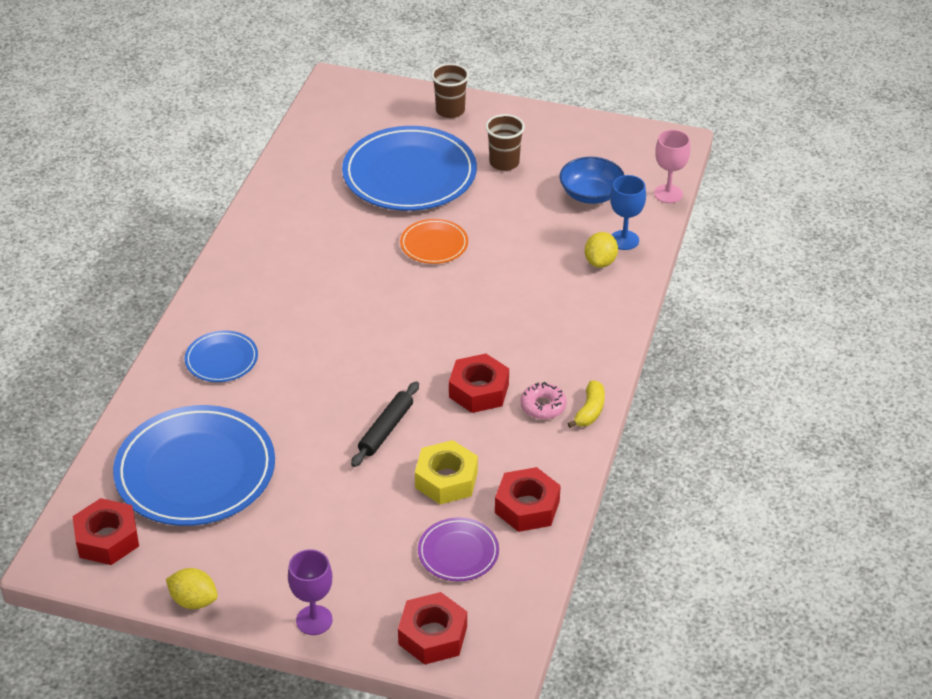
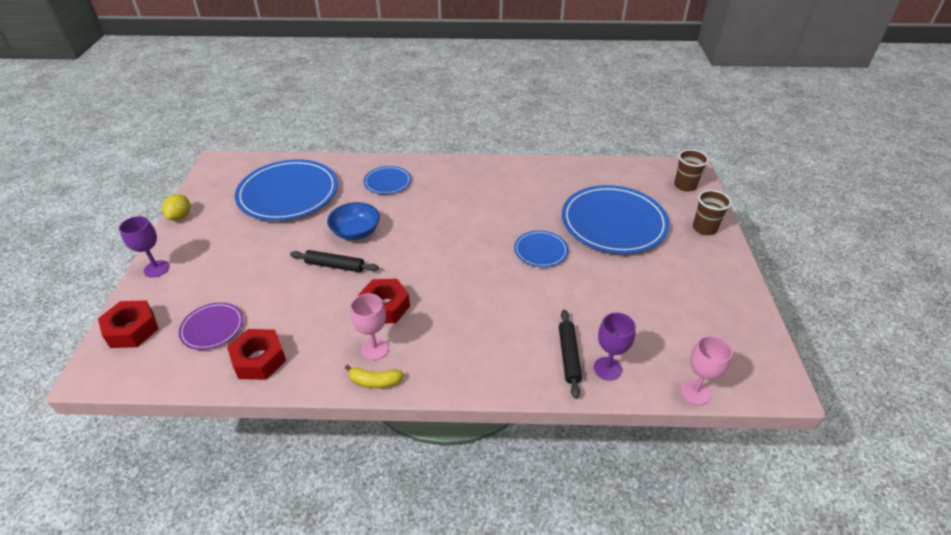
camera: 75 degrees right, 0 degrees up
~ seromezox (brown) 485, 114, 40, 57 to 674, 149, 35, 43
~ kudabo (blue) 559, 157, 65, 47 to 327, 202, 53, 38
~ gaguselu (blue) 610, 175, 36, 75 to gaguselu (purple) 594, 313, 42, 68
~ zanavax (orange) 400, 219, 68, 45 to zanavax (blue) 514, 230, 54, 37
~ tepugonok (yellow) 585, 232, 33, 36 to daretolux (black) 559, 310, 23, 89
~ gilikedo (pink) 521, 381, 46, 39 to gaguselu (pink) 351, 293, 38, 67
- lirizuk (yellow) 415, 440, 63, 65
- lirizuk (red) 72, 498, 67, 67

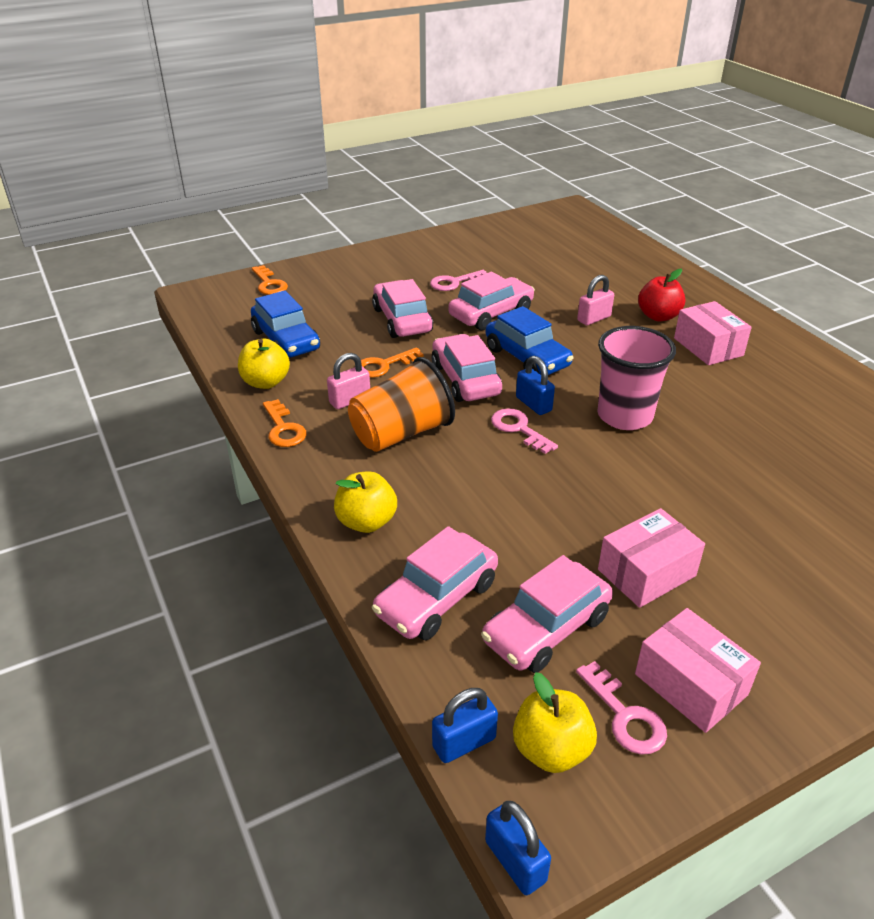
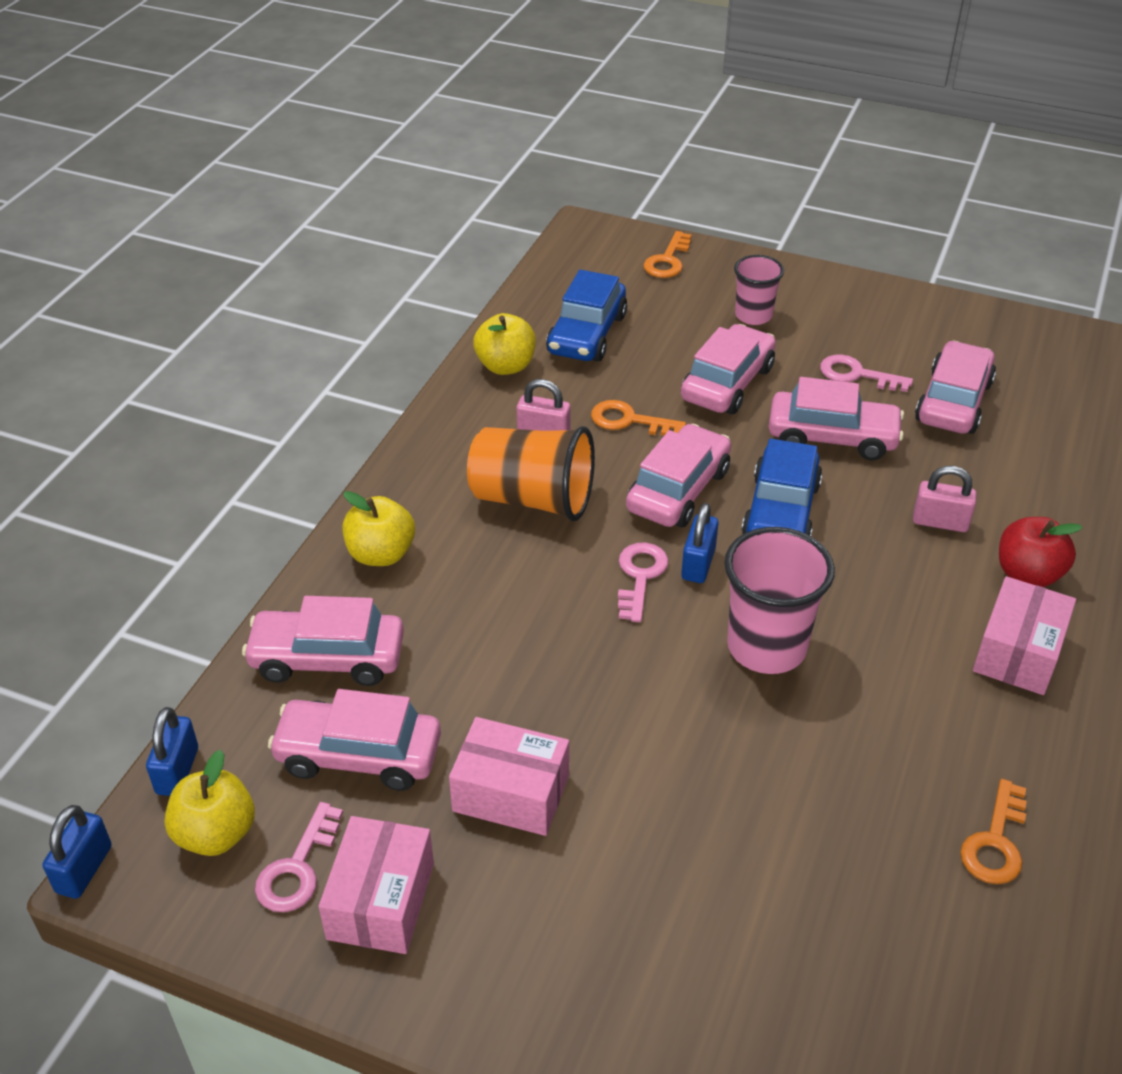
camera: 50 degrees right, 5 degrees up
~ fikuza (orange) 263, 399, 44, 48 to 960, 779, 67, 105
~ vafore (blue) 432, 688, 66, 75 = 146, 707, 52, 89 75 degrees clockwise
+ seromezox (pink) 734, 255, 50, 70
+ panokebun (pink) 915, 340, 81, 94

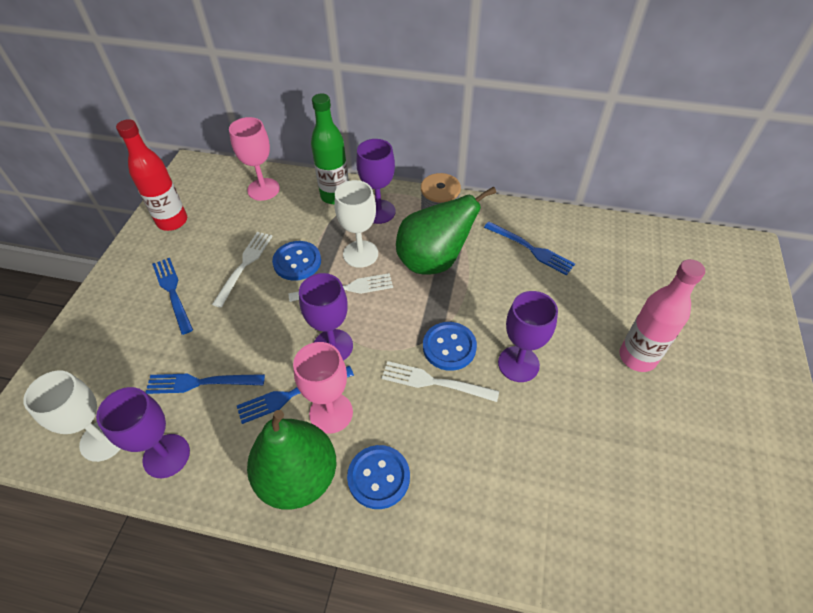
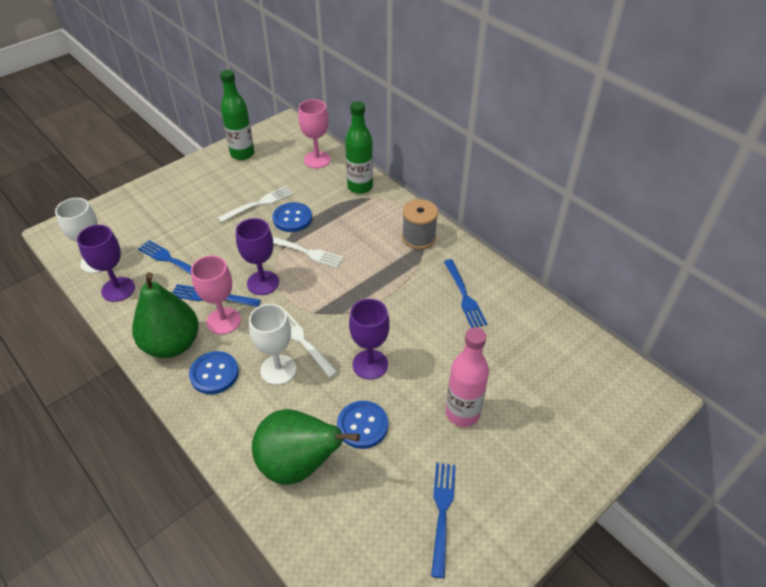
camera: 35 degrees right, 5 degrees down
~ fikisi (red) 116, 119, 71, 112 to fikisi (green) 220, 70, 34, 90
- gaguselu (purple) 356, 139, 40, 85
~ gaguselu (white) 335, 180, 43, 88 to 249, 304, 47, 81
~ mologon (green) 396, 186, 100, 89 to 252, 409, 108, 76
~ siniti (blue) 152, 258, 41, 77 to 431, 463, 25, 115
~ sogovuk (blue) 423, 322, 54, 49 to 337, 401, 51, 48

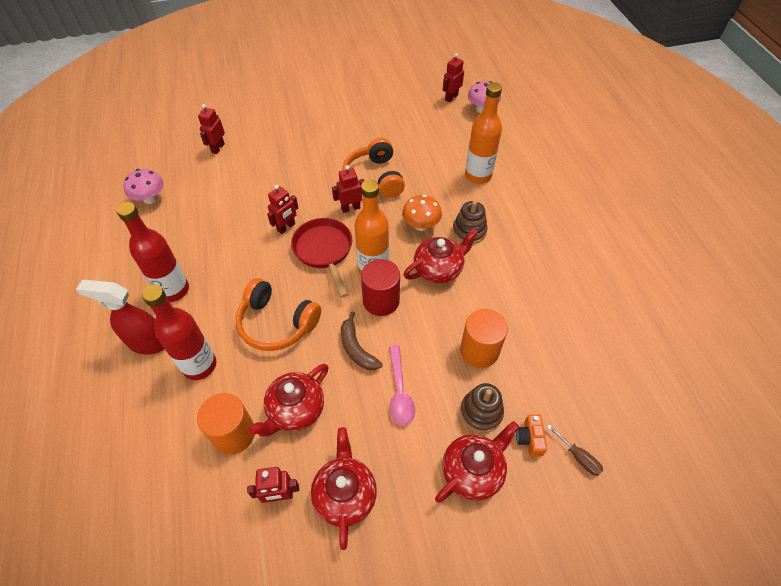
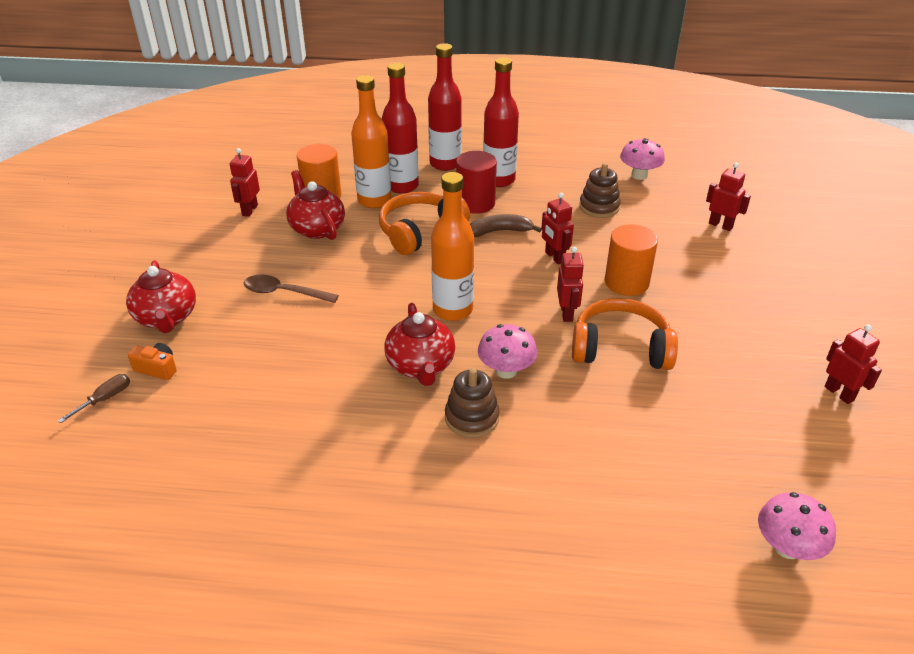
camera: 110 degrees right, 15 degrees down
~ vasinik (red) 443, 53, 21, 50 to 825, 324, 57, 80
~ fikisi (orange) 465, 82, 37, 102 to 351, 75, 40, 133
~ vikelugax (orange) 402, 195, 40, 36 to vikelugax (pink) 478, 324, 59, 55
- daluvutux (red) 291, 218, 61, 80
~ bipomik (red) 361, 259, 39, 57 to 456, 151, 41, 63
~ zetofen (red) 76, 280, 88, 74 to fikisi (red) 428, 43, 34, 128
~ bipomik (orange) 460, 309, 48, 59 to 605, 224, 53, 72
~ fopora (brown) 341, 312, 41, 58 to 470, 214, 72, 23
~ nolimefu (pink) 389, 345, 26, 81 to nolimefu (brown) 244, 275, 95, 28
~ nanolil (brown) 460, 383, 44, 50 to 579, 163, 42, 55
~ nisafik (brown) 547, 425, 56, 51 = 57, 374, 73, 49 150 degrees clockwise
- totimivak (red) 311, 427, 66, 123

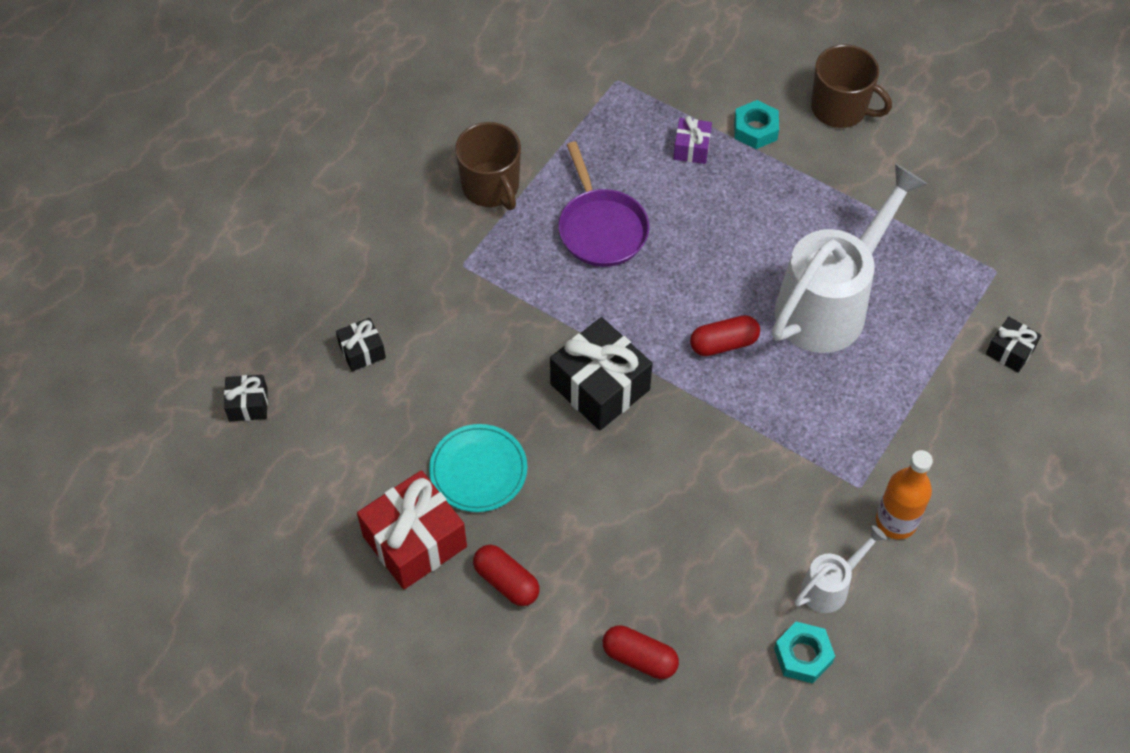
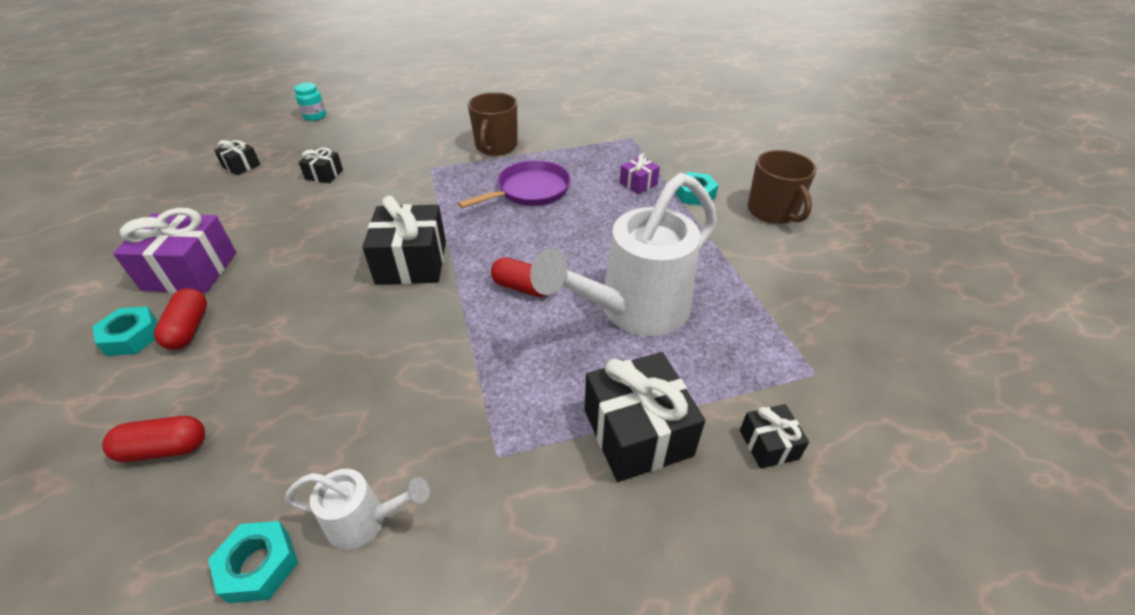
camera: 40 degrees right, 15 degrees down
~ daluvutux (purple) 558, 141, 92, 126 = 458, 160, 113, 48 150 degrees counterclockwise
~ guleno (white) 772, 164, 155, 189 = 530, 173, 187, 163 150 degrees clockwise
- zanavax (turquoise) 429, 424, 98, 88
- fikisi (orange) 876, 450, 57, 89
~ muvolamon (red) 357, 470, 110, 119 to muvolamon (purple) 113, 208, 123, 85
~ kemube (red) 603, 625, 76, 54 = 102, 416, 103, 46 75 degrees counterclockwise
+ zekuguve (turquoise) 294, 83, 32, 38
+ lirizuk (turquoise) 93, 306, 65, 50
+ muvolamon (black) 585, 352, 120, 130

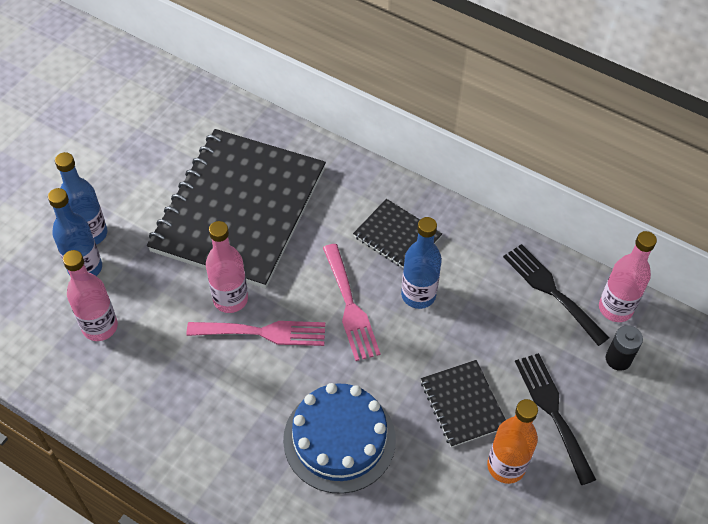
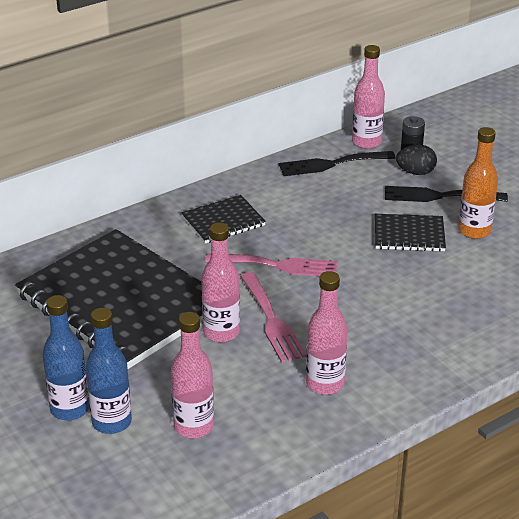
camera: 65 degrees left, 20 degrees down
- fikisi (blue) 401, 217, 41, 92
~ siniti (pink) 186, 321, 139, 25 = 240, 272, 66, 91 135 degrees clockwise
- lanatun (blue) 283, 383, 113, 111
+ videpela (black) 396, 144, 41, 31
+ fikisi (pink) 306, 271, 41, 124

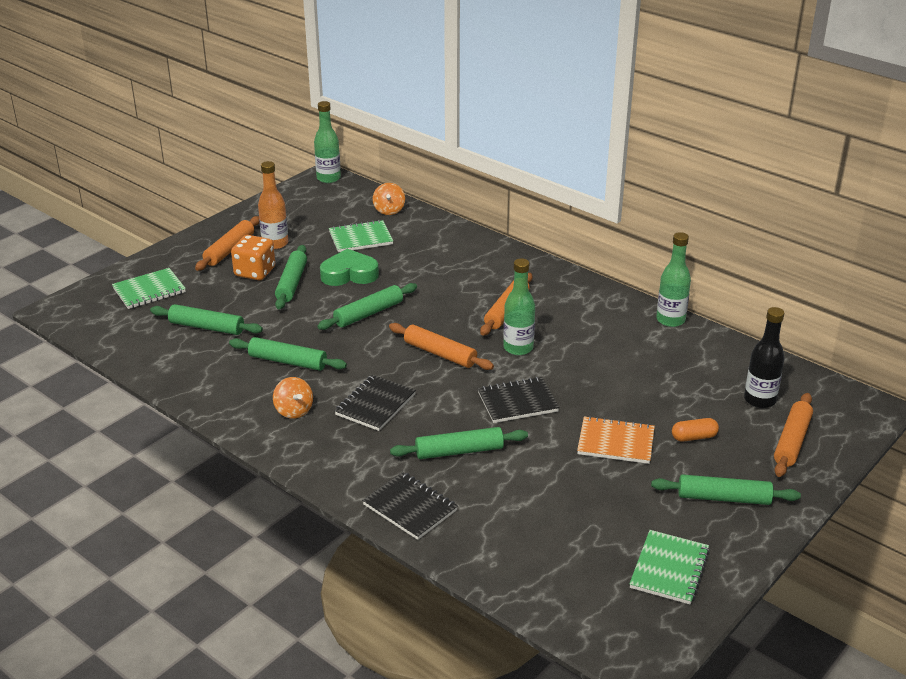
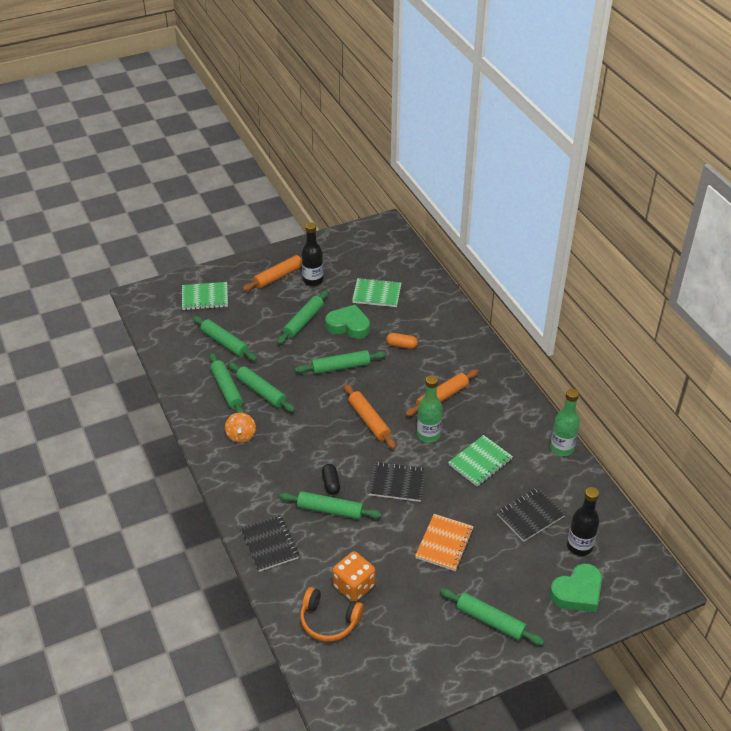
camera: 25 degrees right, 10 degrees up
- fikisi (green) 314, 101, 27, 82
~ fikisi (orange) 258, 161, 30, 88 to fikisi (black) 302, 222, 21, 64
- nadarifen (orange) 373, 183, 32, 32
~ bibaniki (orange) 231, 235, 44, 45 to 332, 551, 43, 50
~ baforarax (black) 334, 375, 82, 56 to 497, 488, 68, 54
~ daretolux (orange) 774, 393, 39, 84 to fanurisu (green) 550, 564, 52, 48
~ baforarax (orange) 577, 416, 78, 48 = 415, 514, 59, 57 75 degrees clockwise
~ kemube (orange) 672, 418, 47, 24 to 386, 333, 32, 16
~ baforarax (green) 629, 530, 81, 75 to 448, 435, 65, 52
+ daretolux (green) 209, 353, 36, 60
+ kemube (black) 322, 464, 18, 31
+ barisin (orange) 300, 587, 64, 55

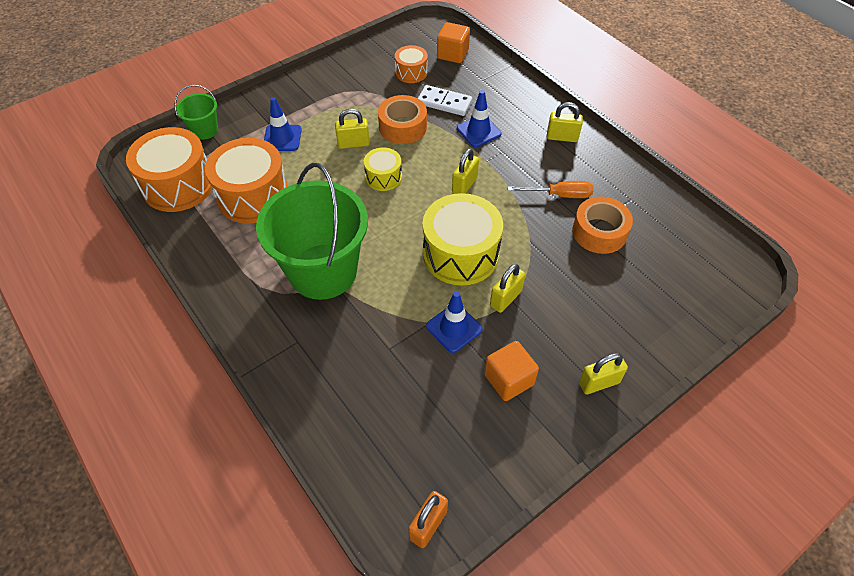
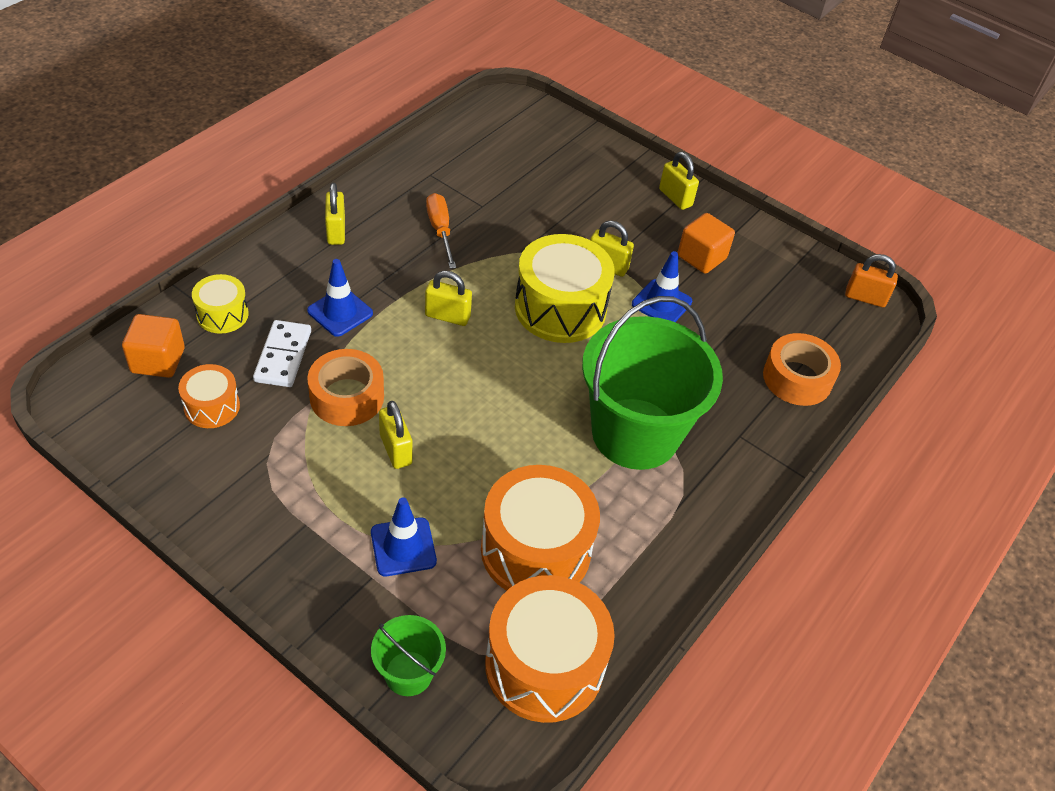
camera: 110 degrees left, 5 degrees down
~ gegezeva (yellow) 364, 147, 38, 44 to 192, 274, 57, 60
~ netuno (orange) 573, 197, 60, 57 to 763, 333, 78, 73

